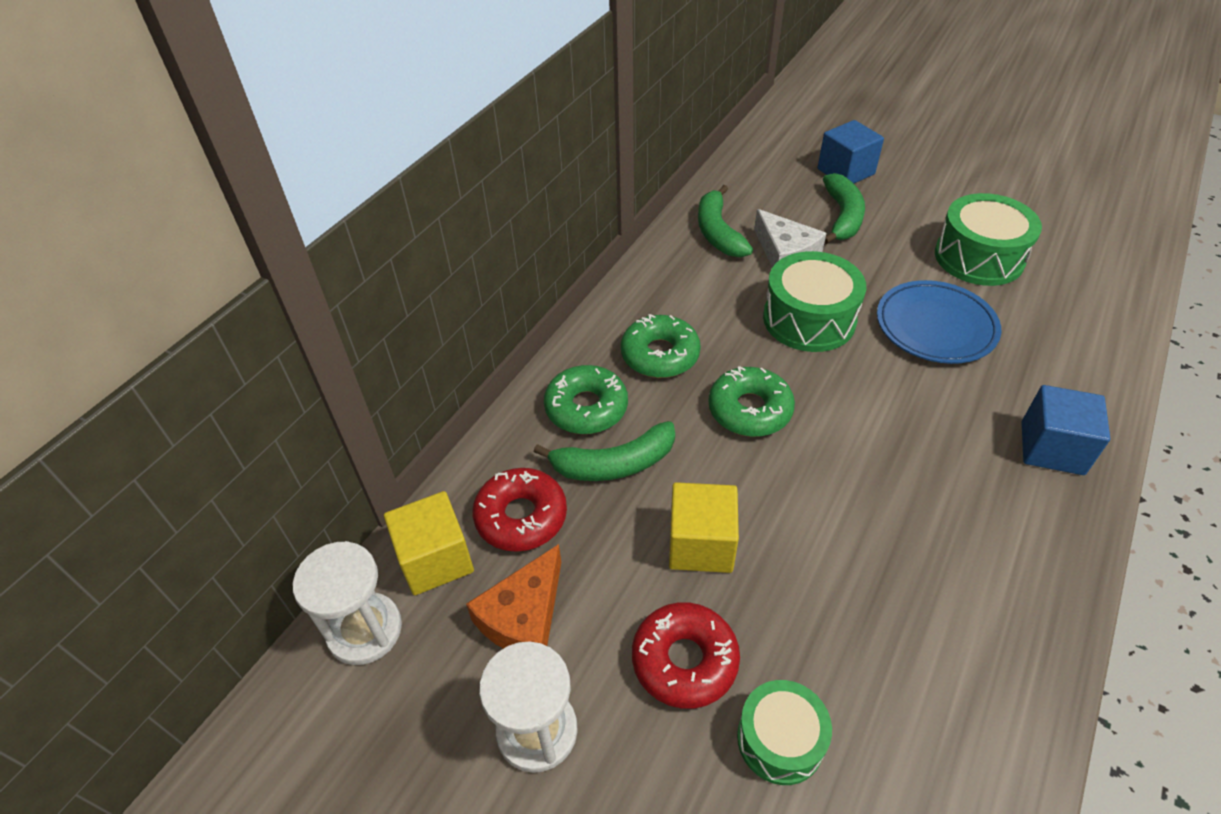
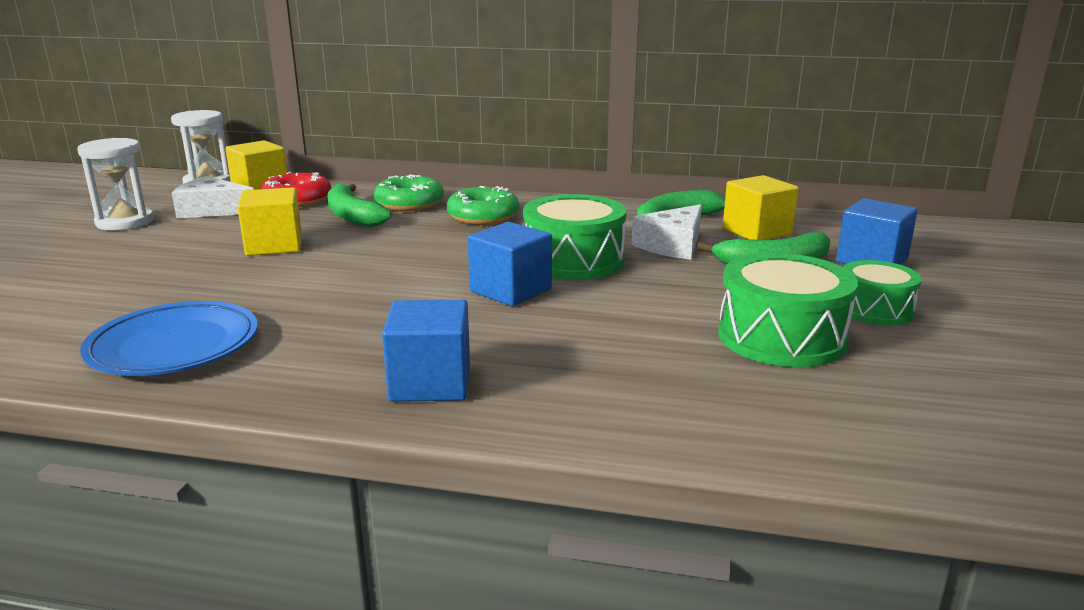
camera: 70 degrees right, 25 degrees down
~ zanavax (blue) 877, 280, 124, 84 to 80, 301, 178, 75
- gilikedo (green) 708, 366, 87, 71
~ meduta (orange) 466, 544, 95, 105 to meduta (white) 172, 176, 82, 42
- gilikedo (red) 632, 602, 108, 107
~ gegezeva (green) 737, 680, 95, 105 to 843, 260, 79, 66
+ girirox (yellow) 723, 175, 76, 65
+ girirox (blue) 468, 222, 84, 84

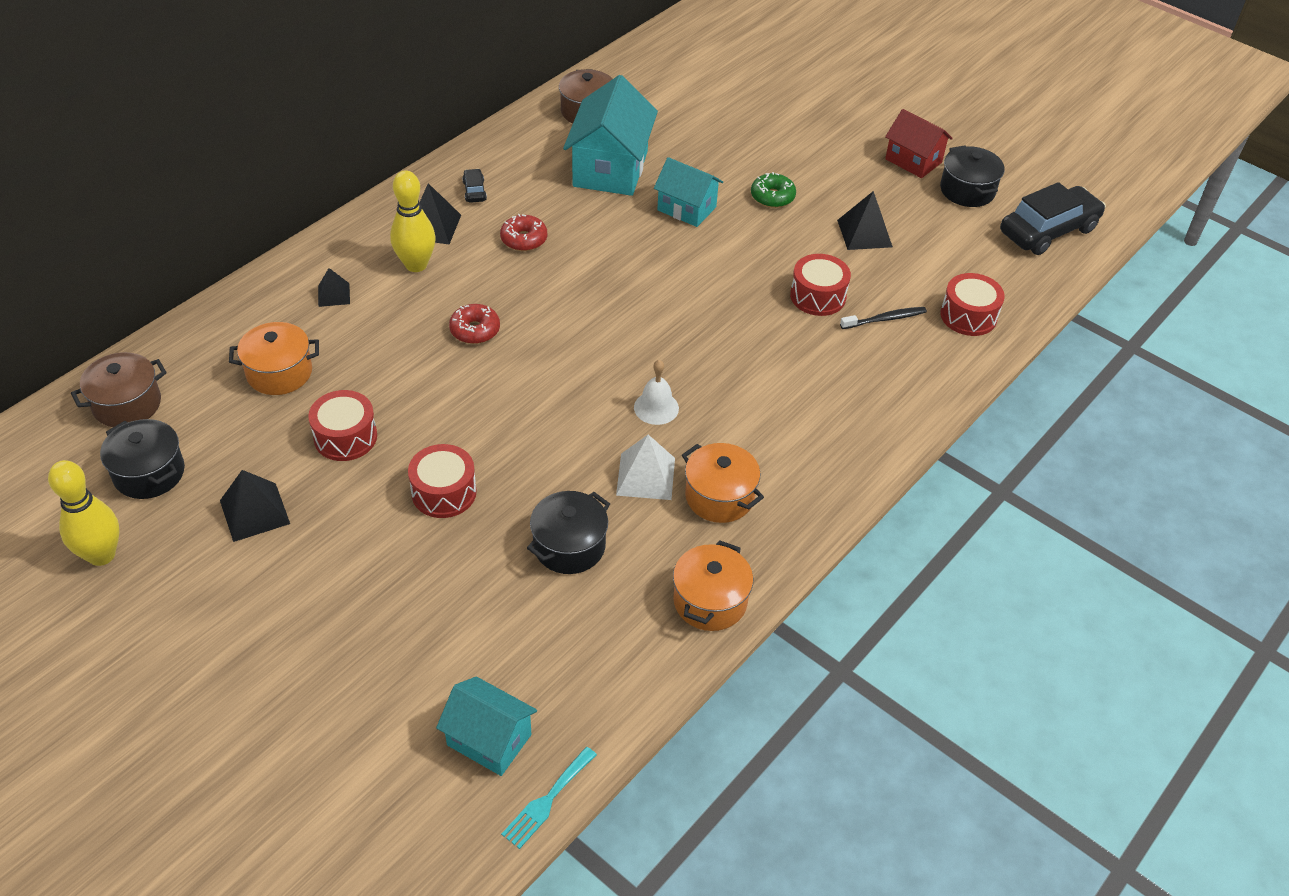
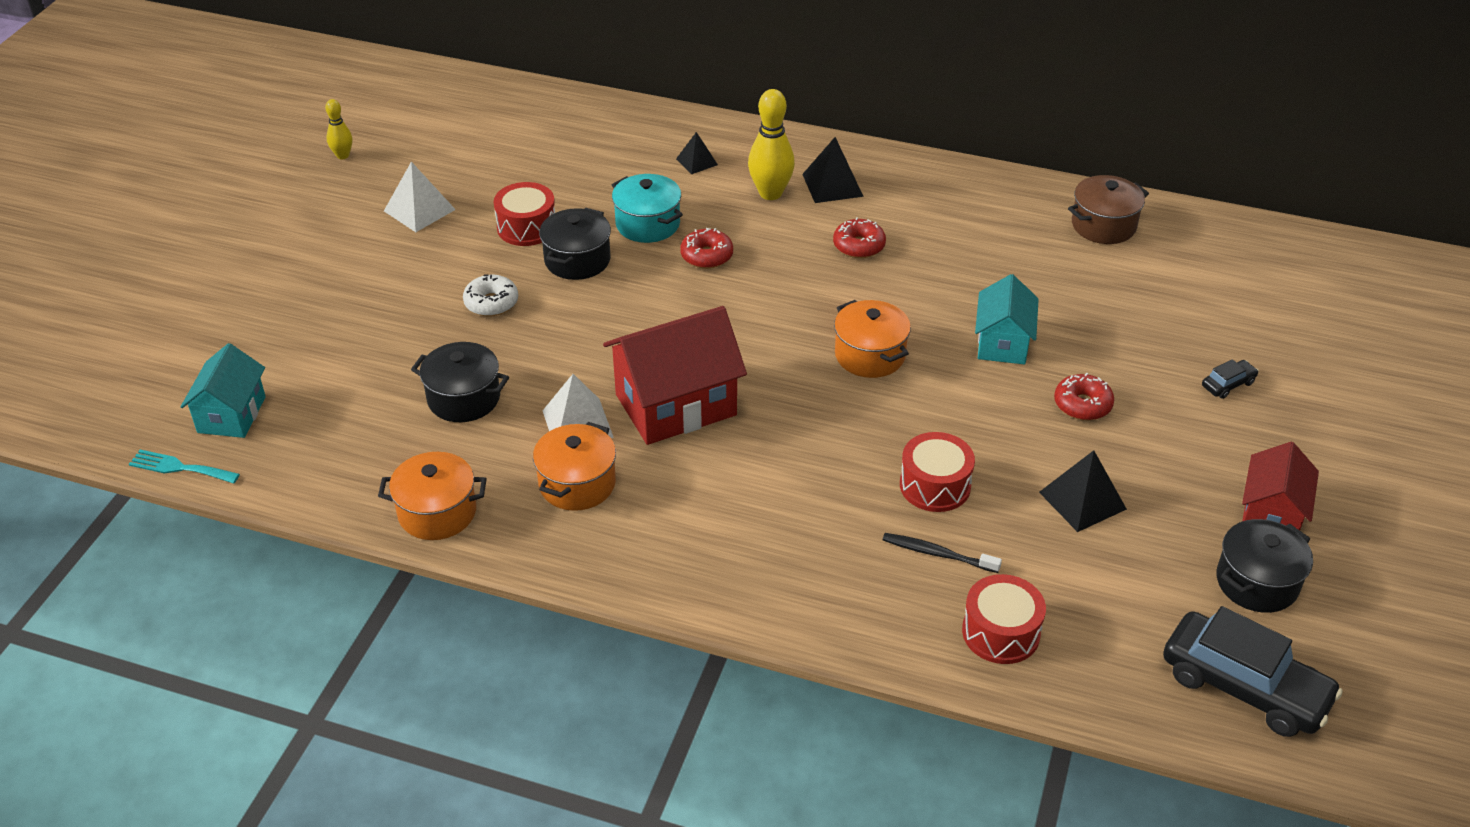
camera: 70 degrees right, 5 degrees down
- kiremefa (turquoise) 563, 75, 95, 121
~ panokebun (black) 462, 169, 25, 34 to 1202, 359, 57, 40
~ gilikedo (green) 751, 172, 45, 36 to gilikedo (red) 1054, 373, 60, 47
~ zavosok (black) 840, 307, 87, 22 = 883, 533, 119, 40 150 degrees clockwise
~ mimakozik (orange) 229, 322, 90, 73 to 834, 300, 77, 78
- mimakozik (brown) 71, 352, 96, 75
~ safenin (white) 634, 360, 45, 65 to kiremefa (red) 603, 306, 144, 139
~ mimakozik (black) 100, 419, 85, 80 to 539, 208, 72, 72
~ gegezeva (red) 408, 444, 69, 74 to gilikedo (white) 463, 274, 55, 42
~ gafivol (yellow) 48, 460, 72, 106 = 325, 99, 27, 60 x0.56
~ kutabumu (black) 220, 470, 70, 72 to kutabumu (white) 384, 162, 72, 70
+ mimakozik (turquoise) 612, 174, 71, 69

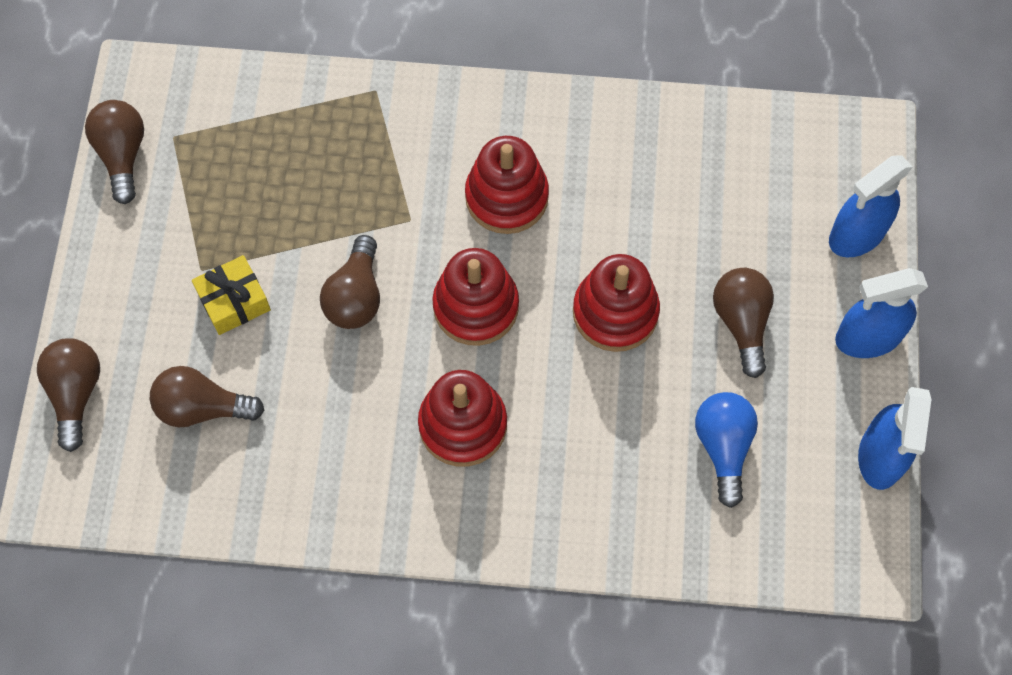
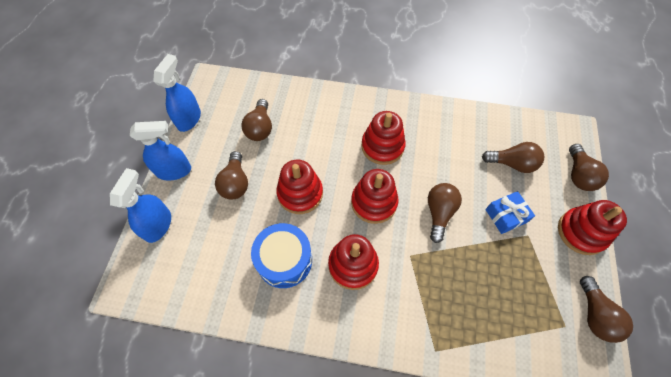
camera: 175 degrees left, 5 degrees down
~ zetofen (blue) 829, 155, 84, 102 = 110, 168, 61, 75 45 degrees counterclockwise
~ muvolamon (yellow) 192, 255, 79, 80 to muvolamon (blue) 485, 191, 50, 43
~ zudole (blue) 695, 392, 63, 116 to zudole (brown) 241, 99, 31, 42
+ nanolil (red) 558, 200, 69, 55
+ gegezeva (blue) 251, 223, 61, 65

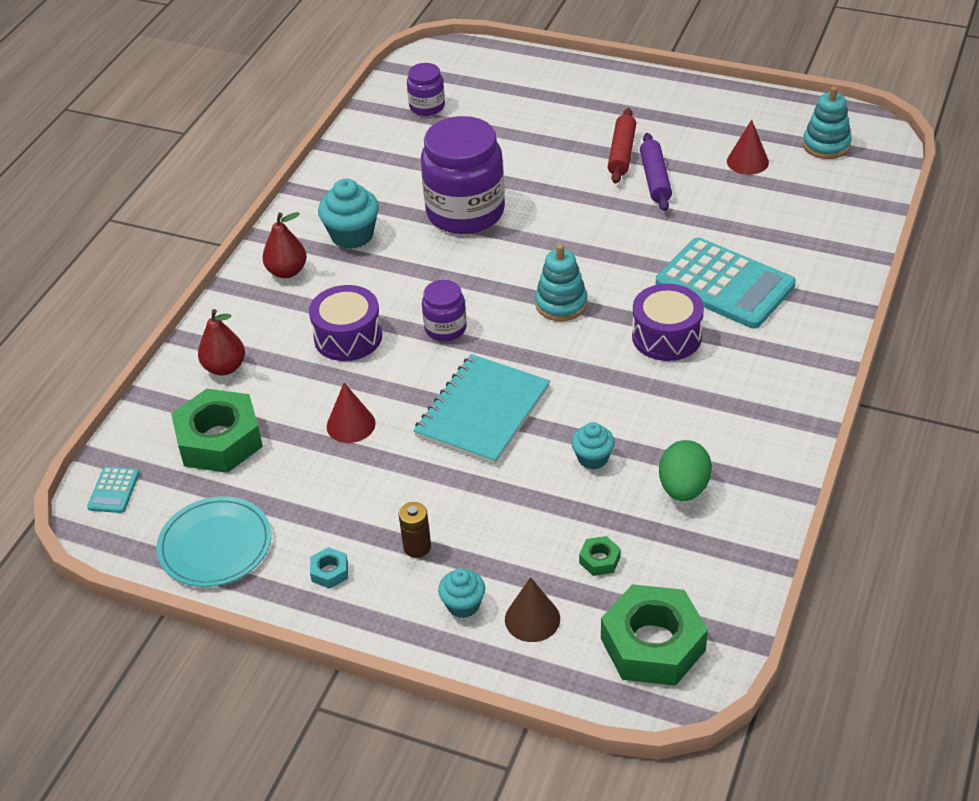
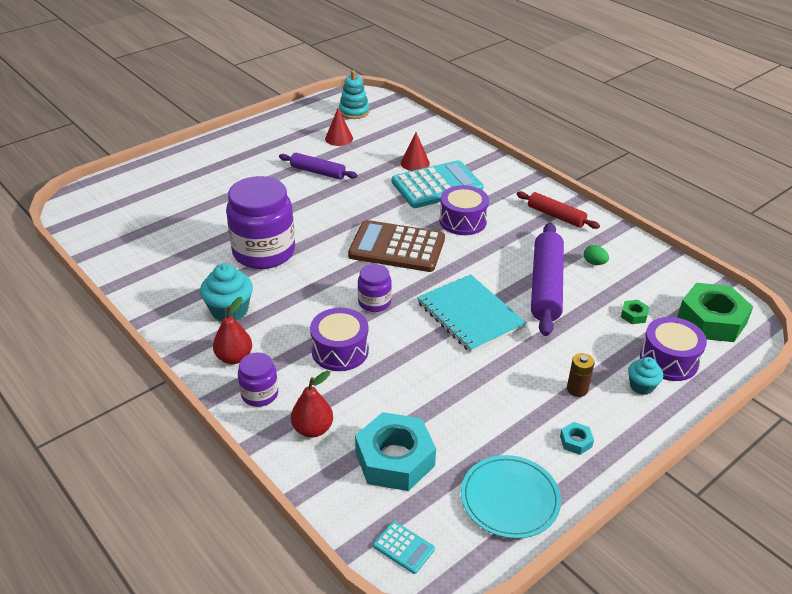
camera: 65 degrees left, 5 degrees down
~ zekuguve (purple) 407, 63, 38, 53 to 238, 352, 40, 55
~ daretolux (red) 608, 108, 28, 76 to 517, 191, 83, 38
~ nanolil (turquoise) 535, 244, 52, 77 to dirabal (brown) 348, 220, 97, 52
~ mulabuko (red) 327, 383, 49, 60 to 401, 132, 29, 39
~ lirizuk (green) 171, 389, 92, 84 to lirizuk (turquoise) 355, 412, 81, 79
~ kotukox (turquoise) 571, 422, 44, 47 to daretolux (purple) 531, 222, 33, 114
~ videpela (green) 659, 440, 53, 61 = 584, 245, 25, 20 x0.57
~ mulabuko (brown) 505, 577, 55, 65 to gegezeva (purple) 640, 317, 67, 64

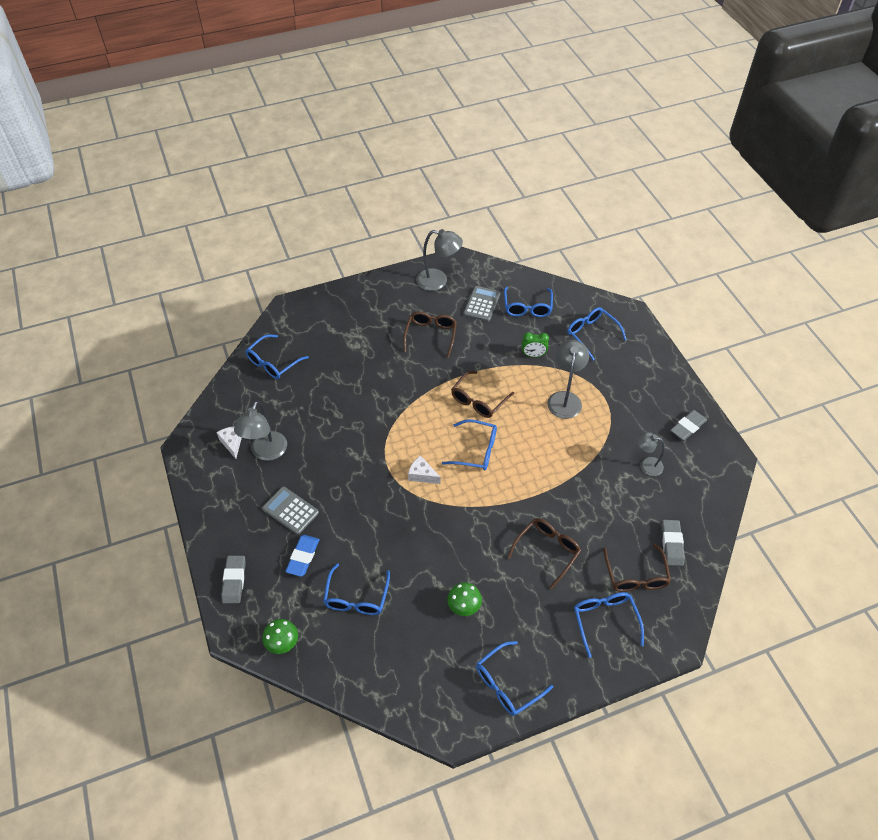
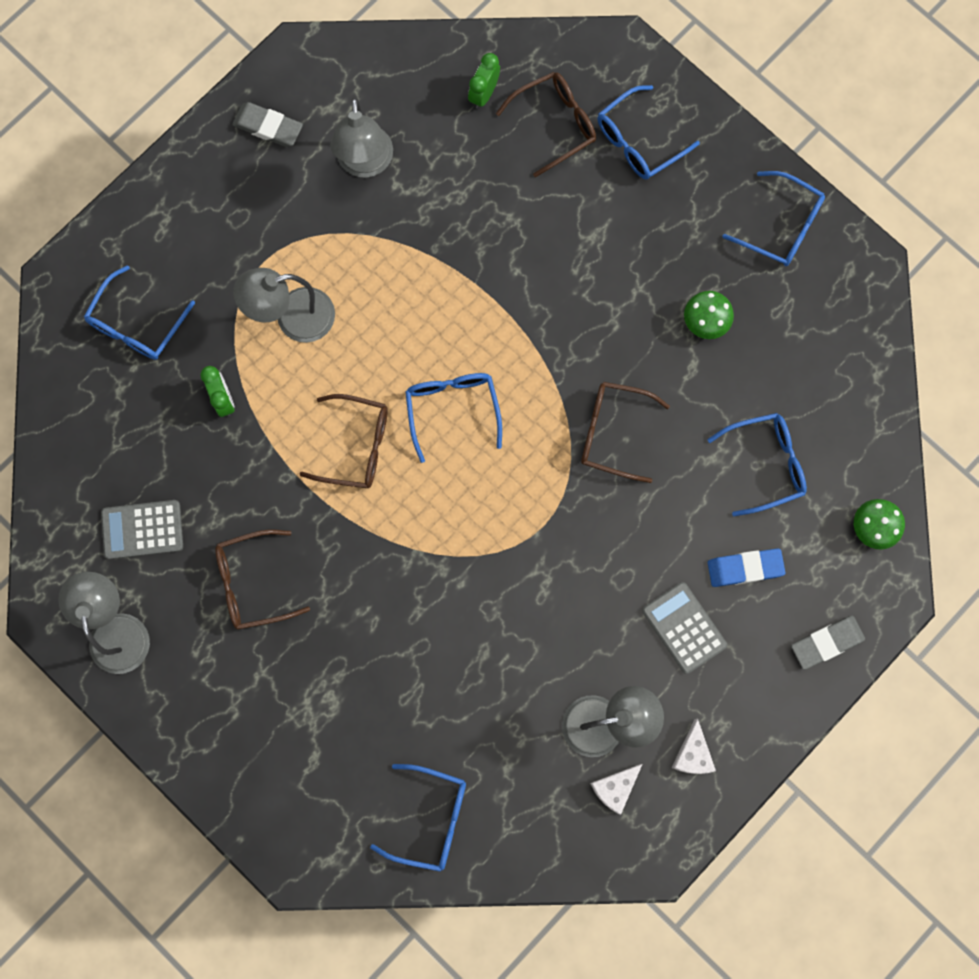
camera: 115 degrees left, 25 degrees up
- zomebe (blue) 504, 287, 49, 30
~ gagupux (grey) 637, 432, 28, 44 = 330, 97, 63, 81 x1.58
~ meduta (white) 408, 456, 32, 28 to 671, 719, 45, 55
~ dirabal (grey) 262, 487, 57, 48 = 642, 582, 85, 92 135 degrees clockwise
~ zomebe (brown) 507, 518, 74, 71 to 581, 382, 89, 101
~ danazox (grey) 661, 520, 24, 46 to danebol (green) 468, 53, 32, 56

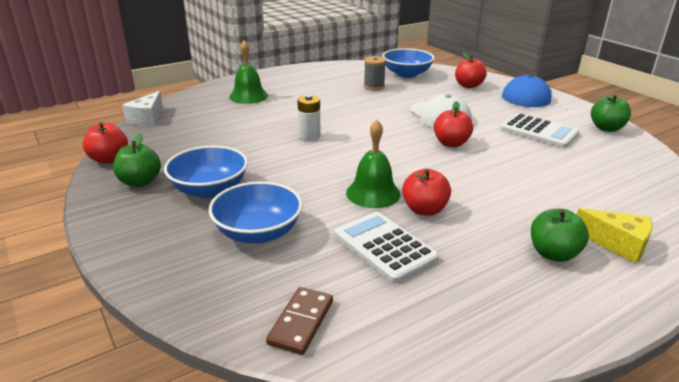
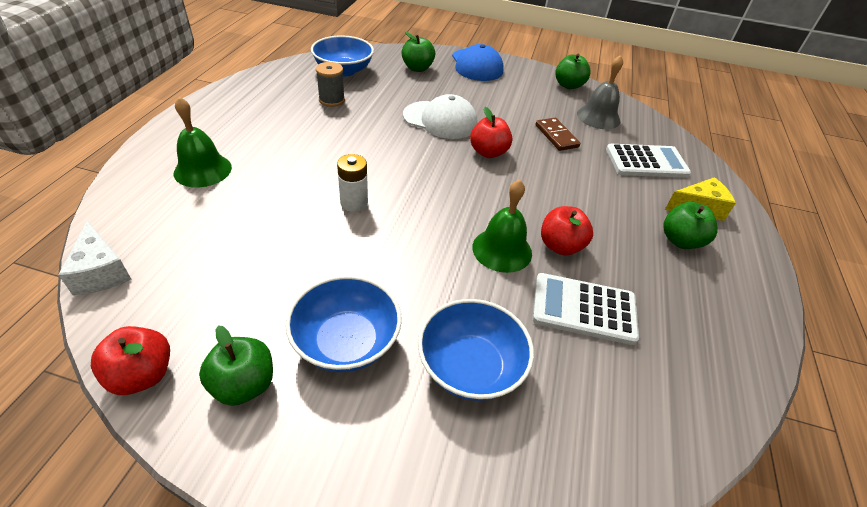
camera: 45 degrees left, 15 degrees up
~ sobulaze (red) 455, 52, 32, 36 to sobulaze (green) 402, 32, 33, 40
~ dirabal (white) 500, 113, 80, 35 to 606, 144, 85, 34
~ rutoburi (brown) 266, 287, 67, 68 to 536, 118, 44, 33
+ safenin (grey) 577, 55, 46, 74

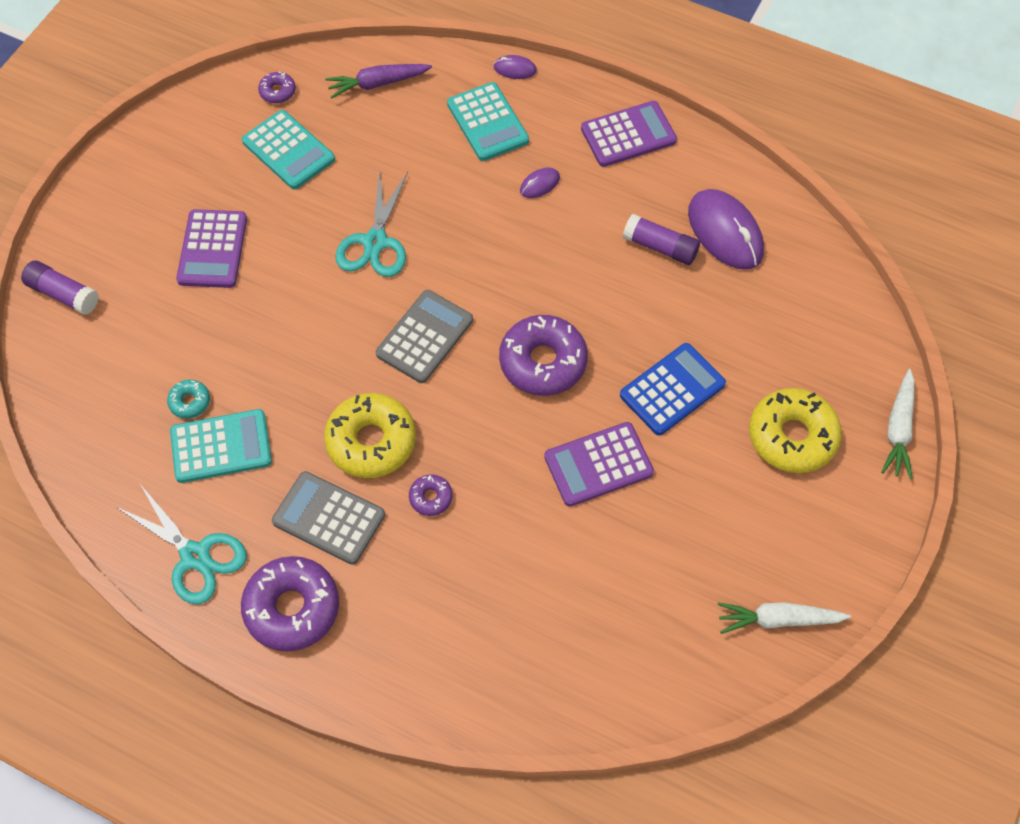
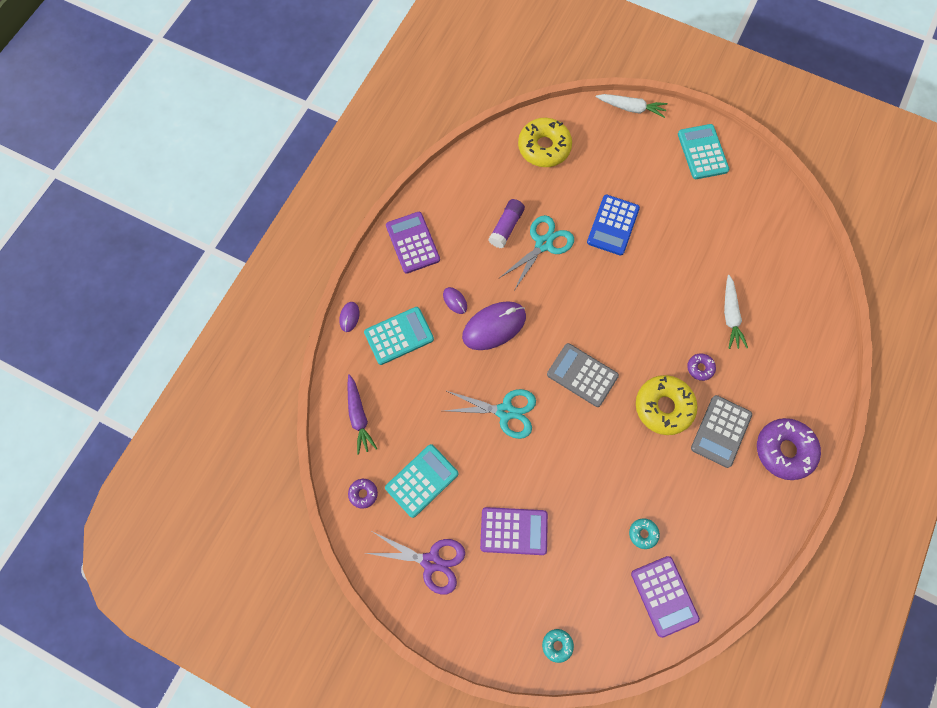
camera: 90 degrees left, 10 degrees up
~ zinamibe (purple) 688, 189, 76, 81 to 462, 301, 64, 49
~ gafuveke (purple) 21, 261, 78, 54 to gilikedo (turquoise) 542, 629, 32, 34
- gilikedo (purple) 499, 315, 89, 81
~ dirabal (blue) 620, 343, 106, 92 = 587, 194, 53, 62 120 degrees counterclockwise
~ gilikedo (yellow) 749, 388, 93, 85 to 518, 118, 54, 49
~ dirabal (turquoise) 170, 409, 102, 74 to 678, 124, 51, 55
~ dirabal (purple) 544, 422, 110, 85 to 631, 556, 69, 82
~ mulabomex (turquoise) 115, 484, 132, 120 to 499, 215, 75, 74
~ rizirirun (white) 717, 602, 134, 32 to 724, 275, 24, 74
+ mulabomex (purple) 366, 532, 99, 63

